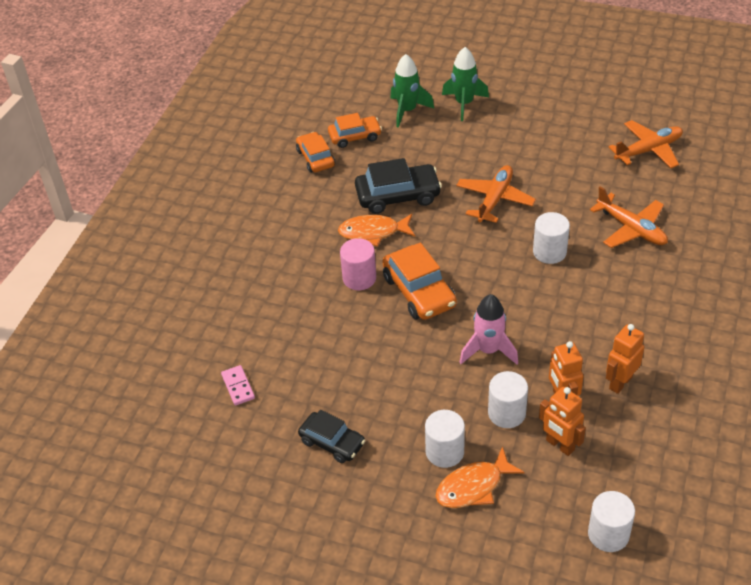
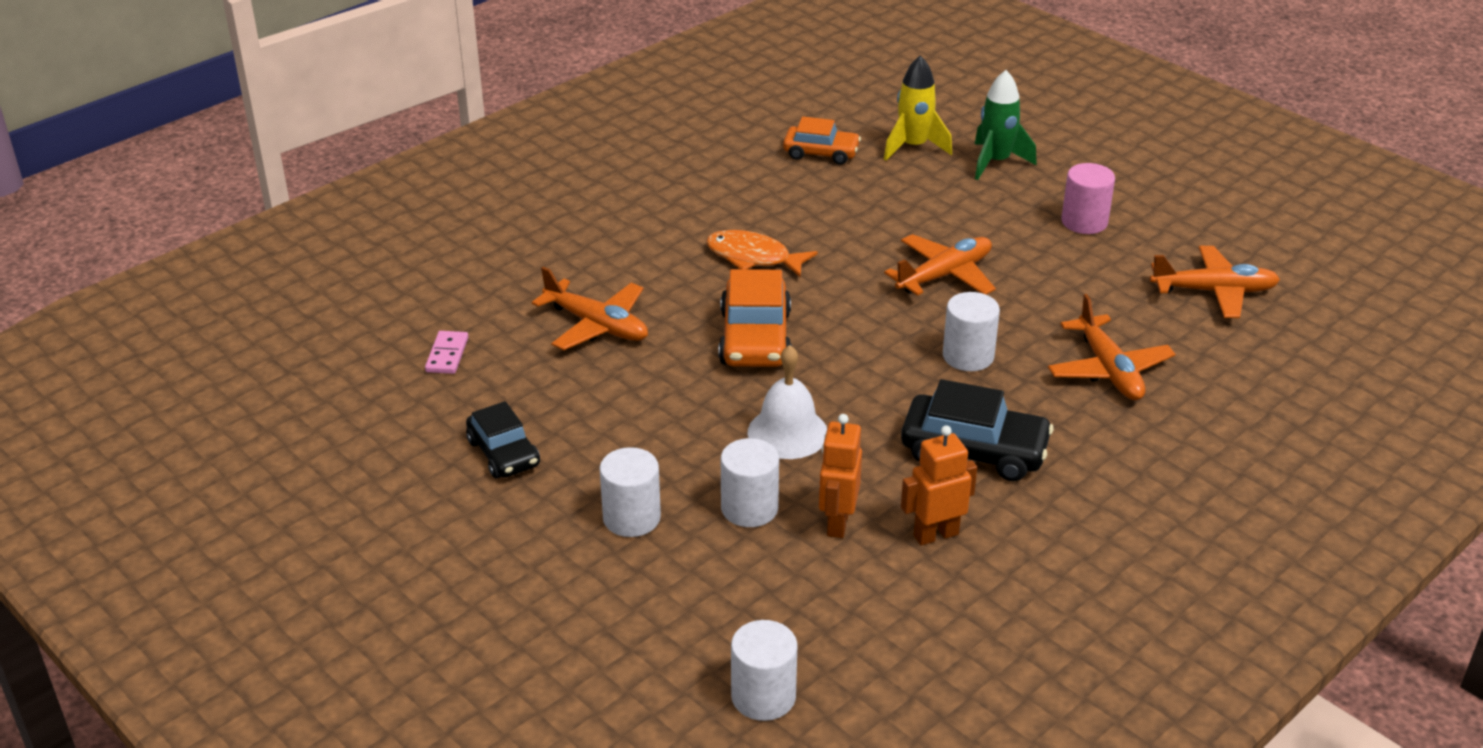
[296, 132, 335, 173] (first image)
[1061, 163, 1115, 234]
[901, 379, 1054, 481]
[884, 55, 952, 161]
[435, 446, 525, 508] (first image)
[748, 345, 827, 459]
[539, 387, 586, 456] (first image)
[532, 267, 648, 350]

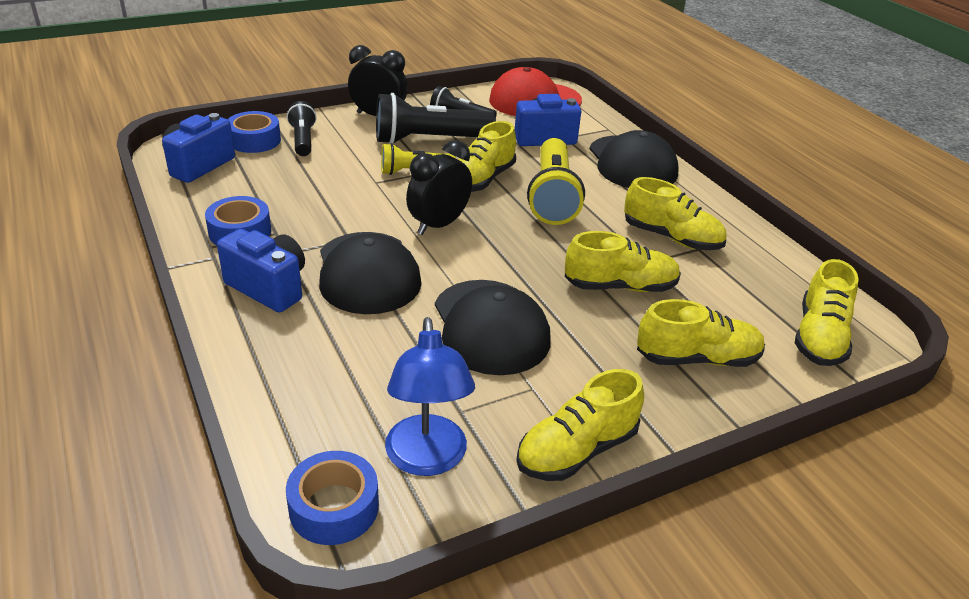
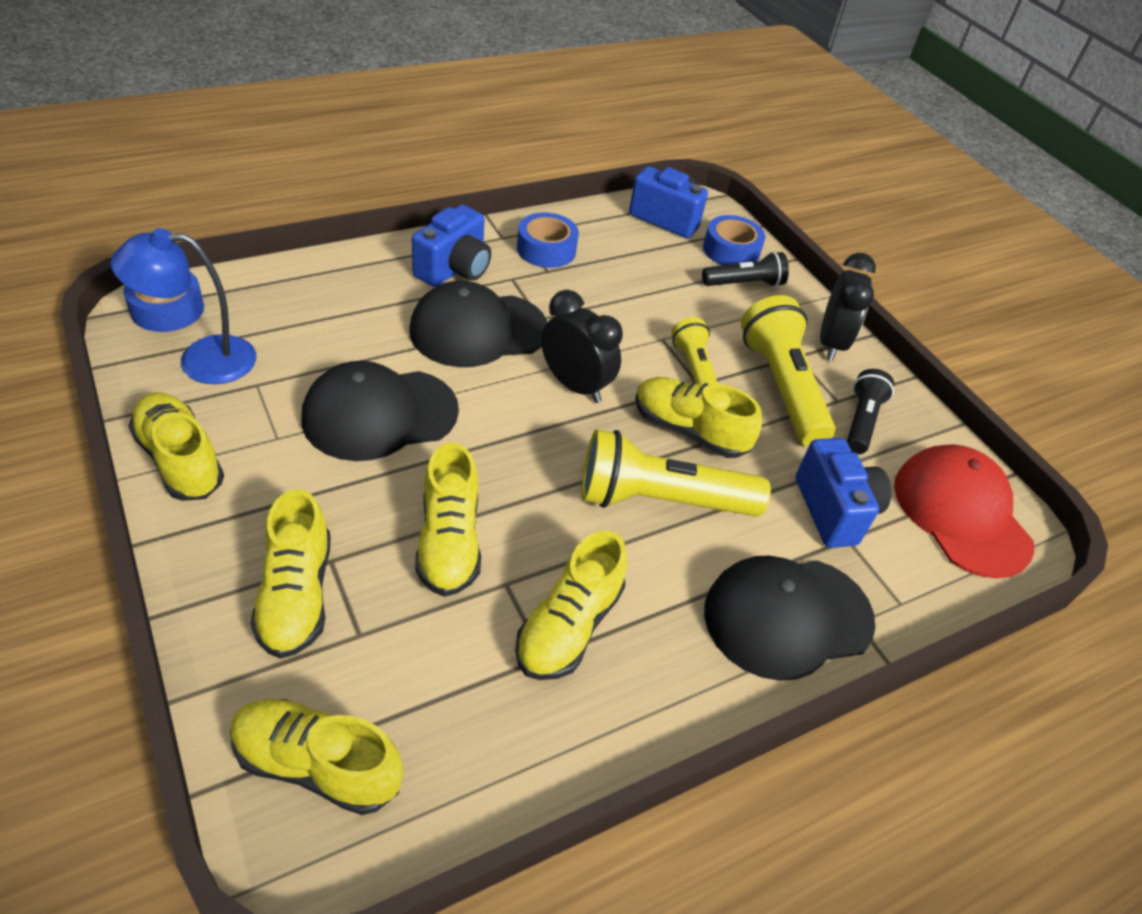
[741, 295, 835, 447]

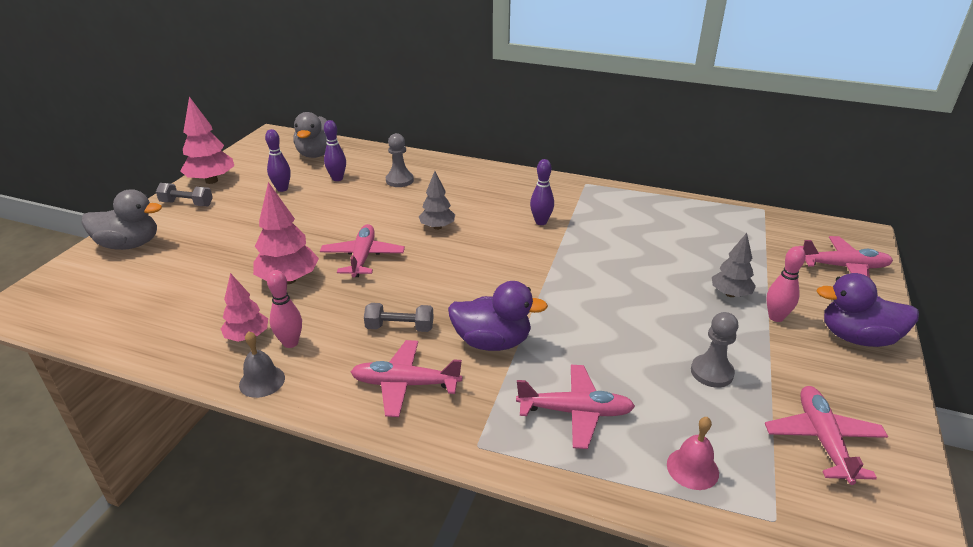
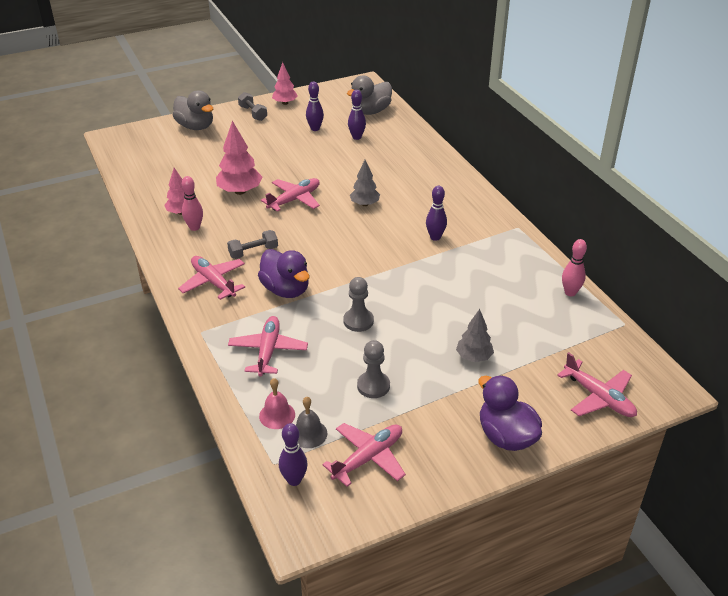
[272, 62, 298, 105]
[296, 397, 327, 448]
[227, 230, 278, 259]
[343, 277, 374, 332]
[228, 316, 308, 377]
[562, 239, 587, 297]
[279, 423, 308, 486]

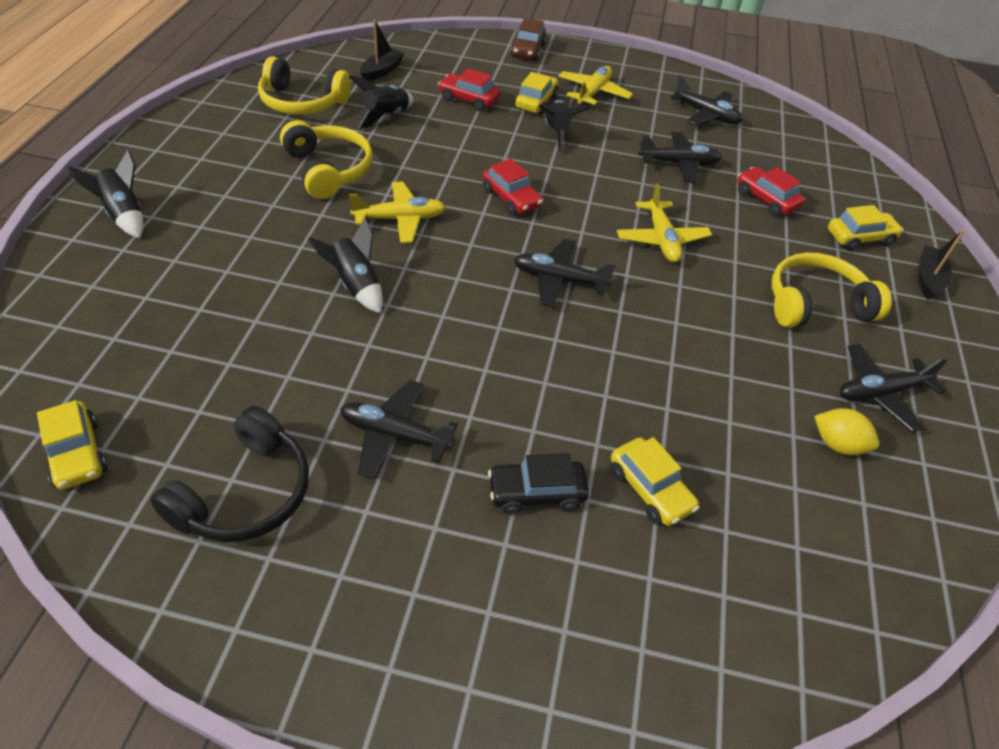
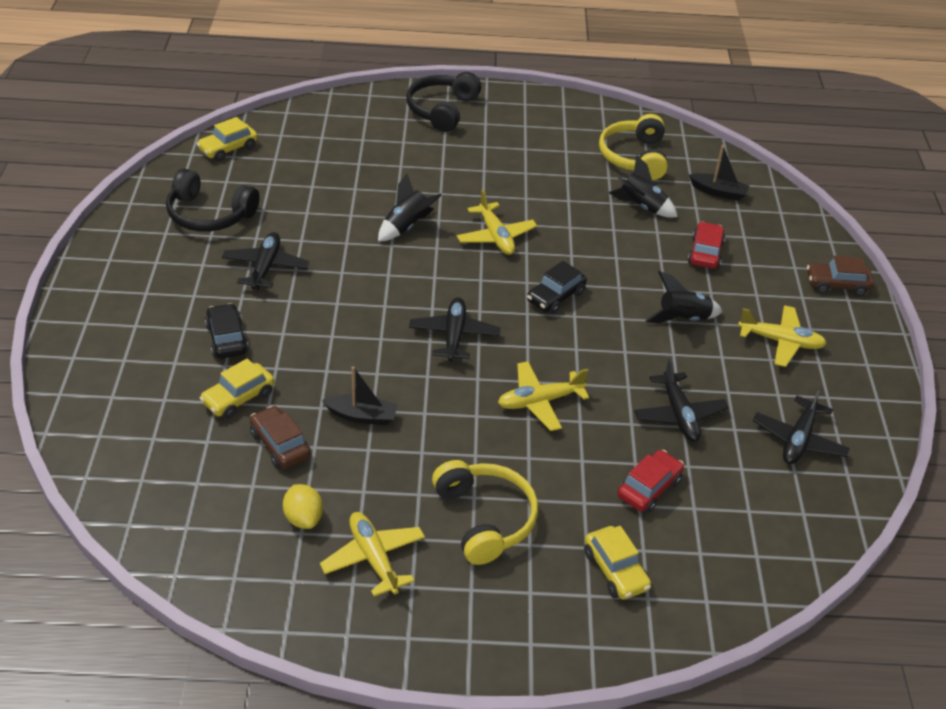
[407, 72, 481, 132]
[280, 120, 373, 199] (first image)
[527, 261, 587, 314]
[514, 72, 558, 115] (first image)
[283, 484, 323, 529]
[320, 512, 425, 597]
[322, 366, 398, 425]
[250, 405, 311, 469]

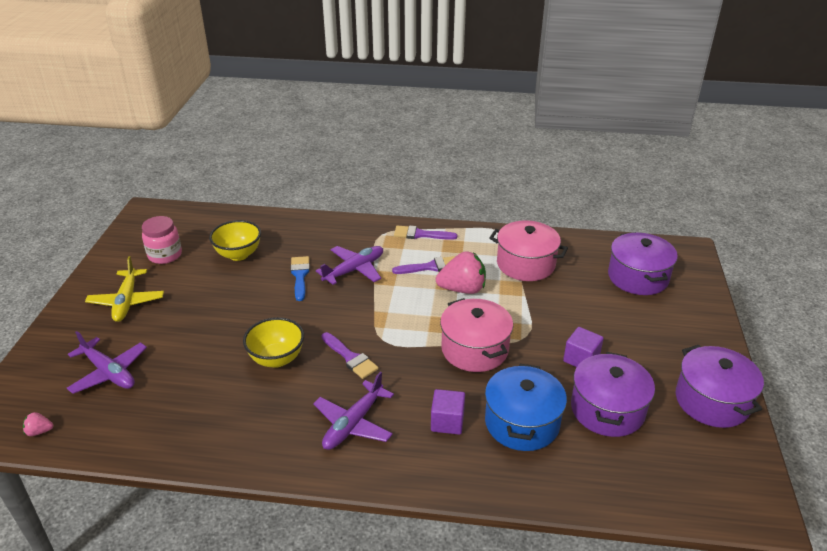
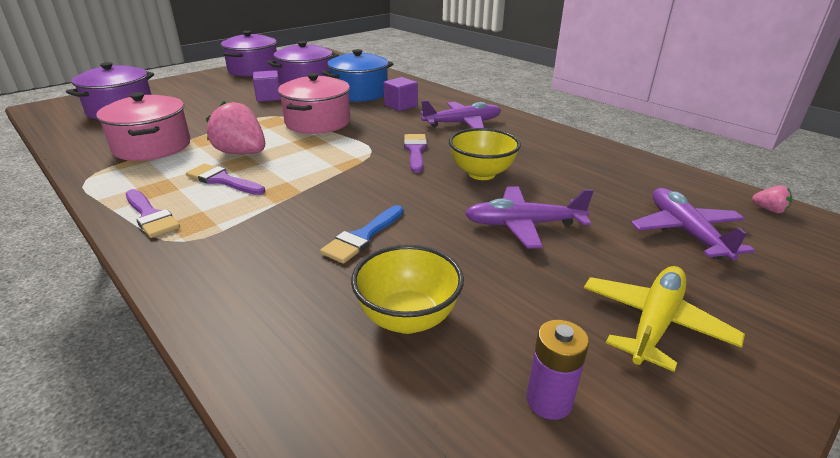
[527, 320, 589, 420]
[465, 187, 594, 248]

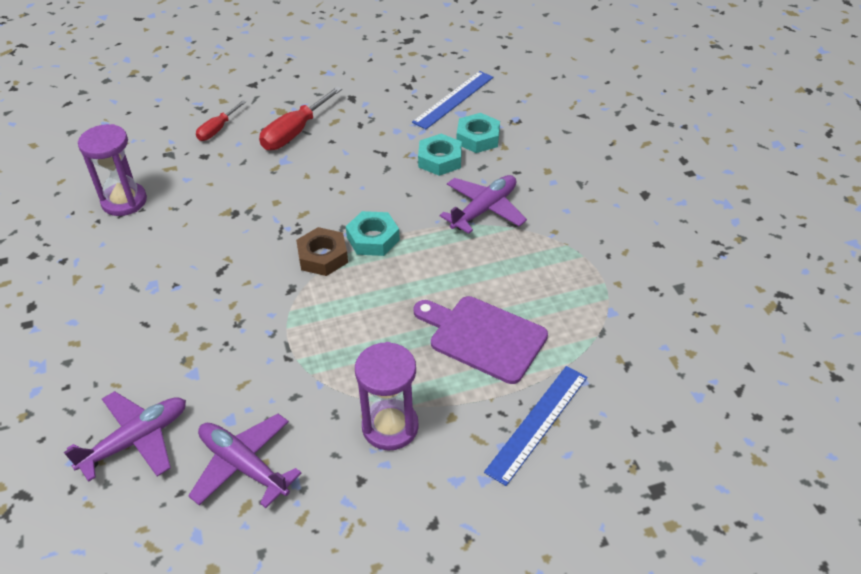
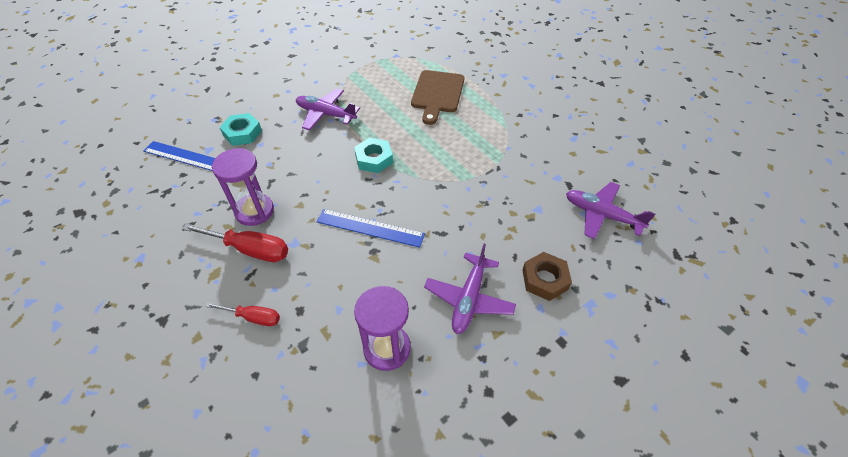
[424, 244, 516, 334]
[523, 252, 572, 301]
[212, 148, 274, 226]
[411, 70, 464, 125]
[418, 134, 462, 176] (first image)
[316, 209, 425, 248]

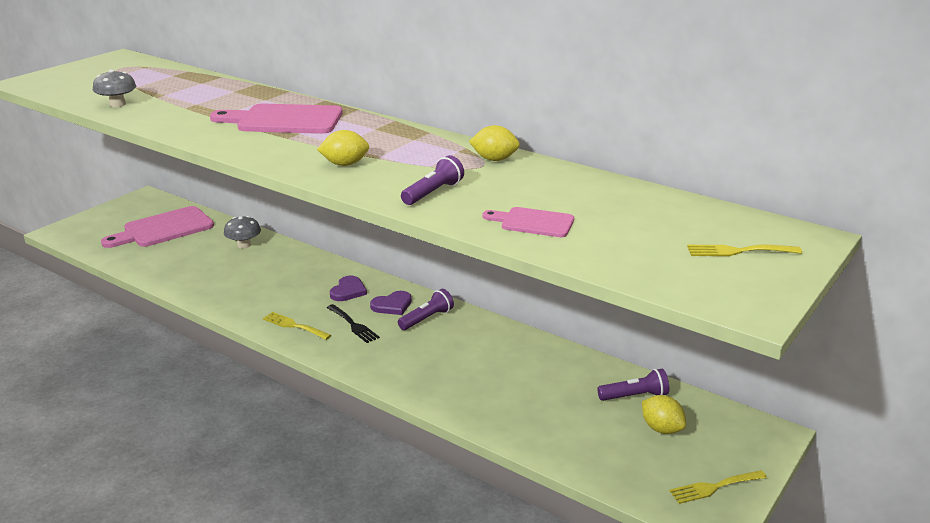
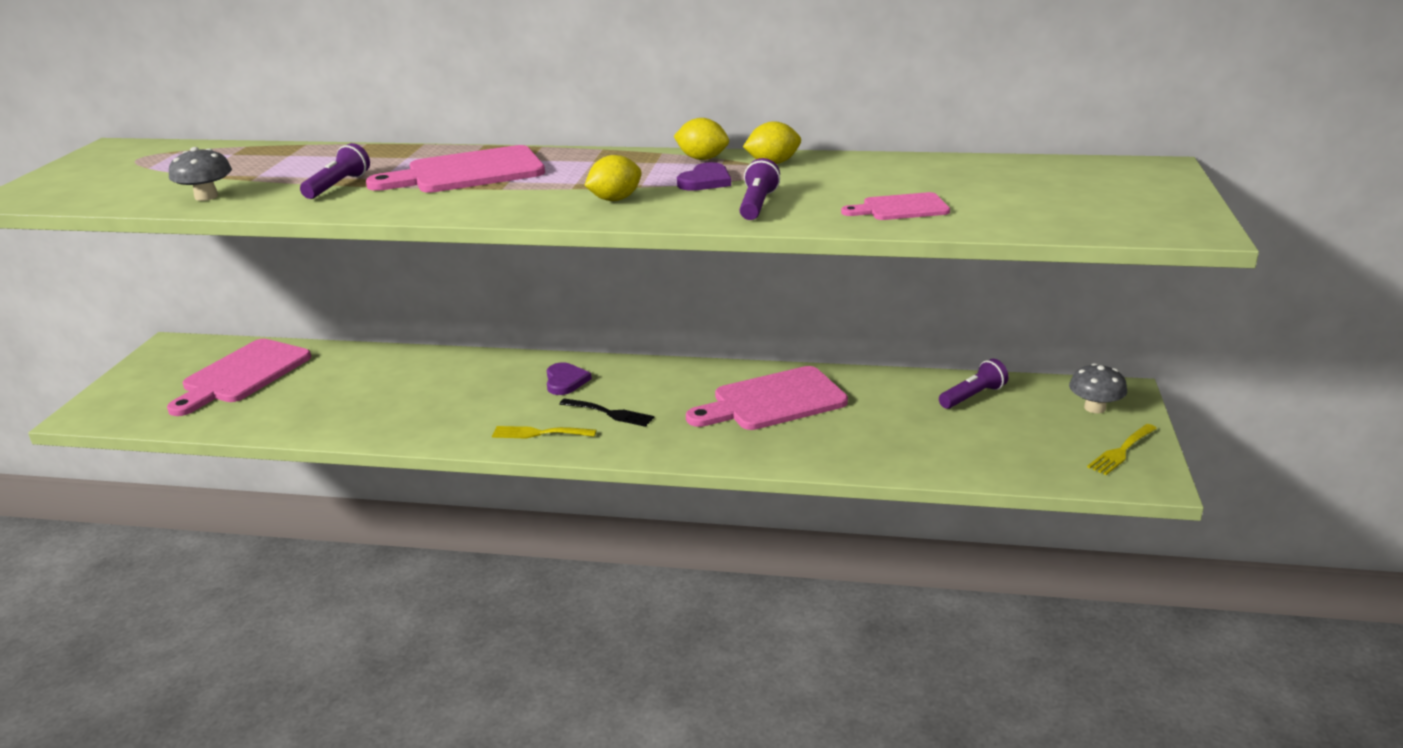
[1069, 363, 1127, 413]
[677, 162, 731, 191]
[300, 143, 370, 199]
[674, 118, 729, 160]
[687, 245, 802, 256] (first image)
[686, 366, 848, 430]

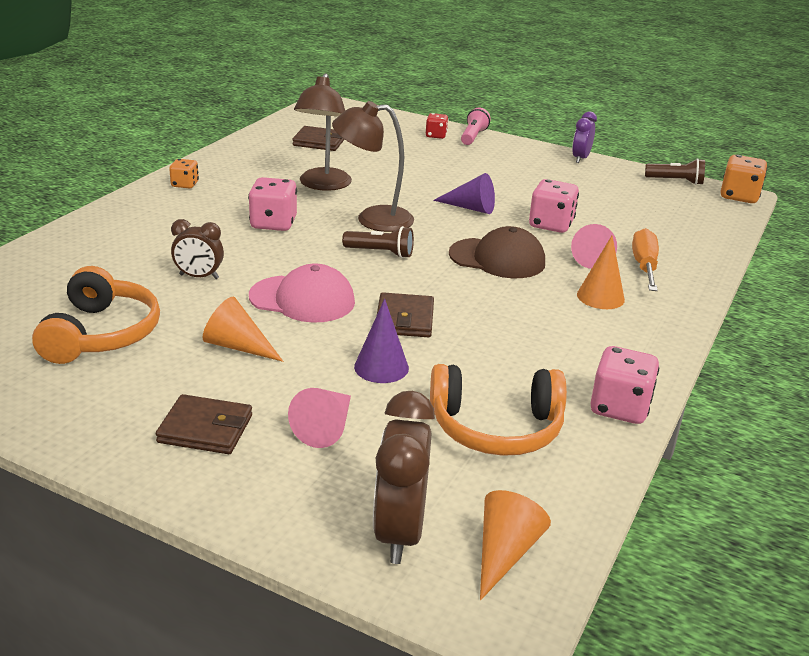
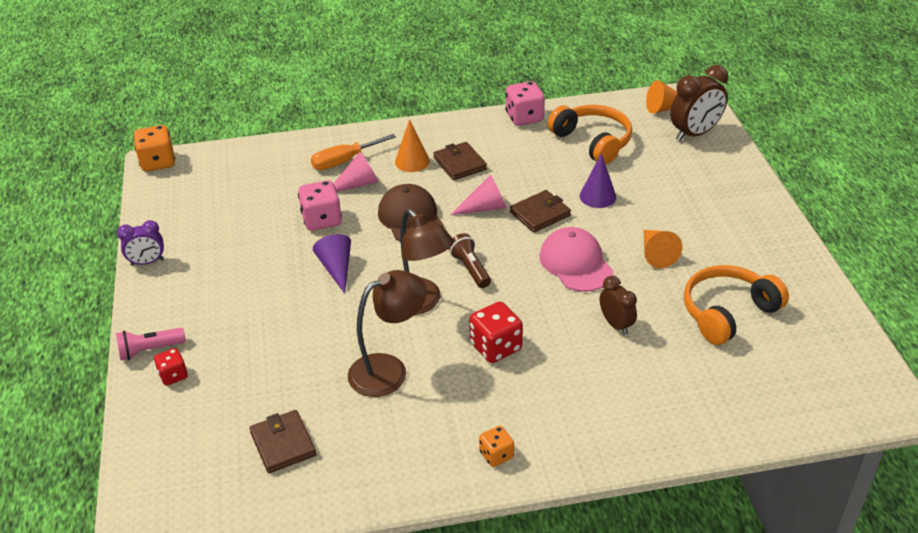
[433, 142, 487, 180]
[469, 301, 523, 363]
[450, 175, 507, 215]
[645, 158, 705, 185] (first image)

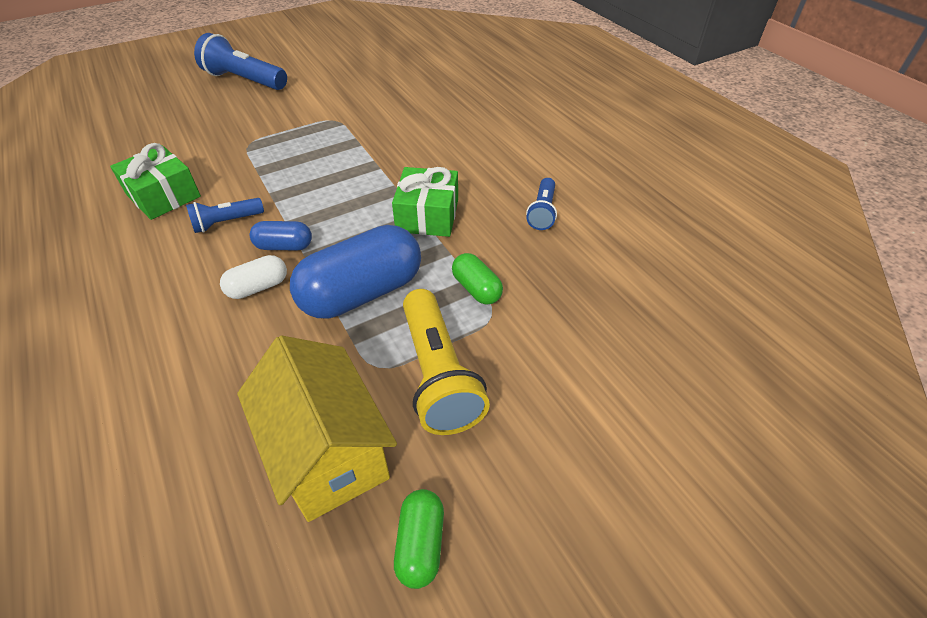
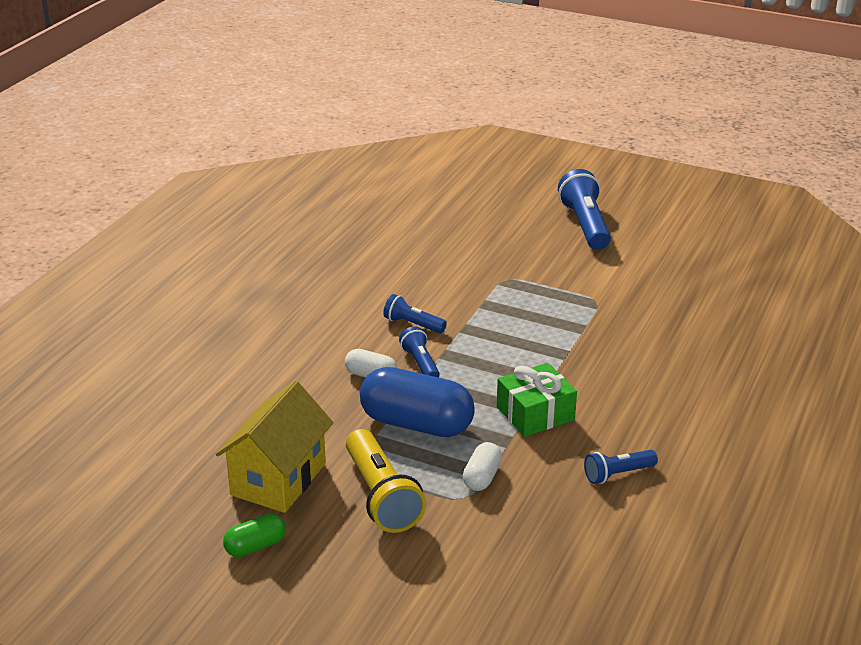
[110, 143, 201, 220] (first image)
[399, 326, 440, 378]
[346, 429, 426, 533]
[463, 442, 502, 491]

